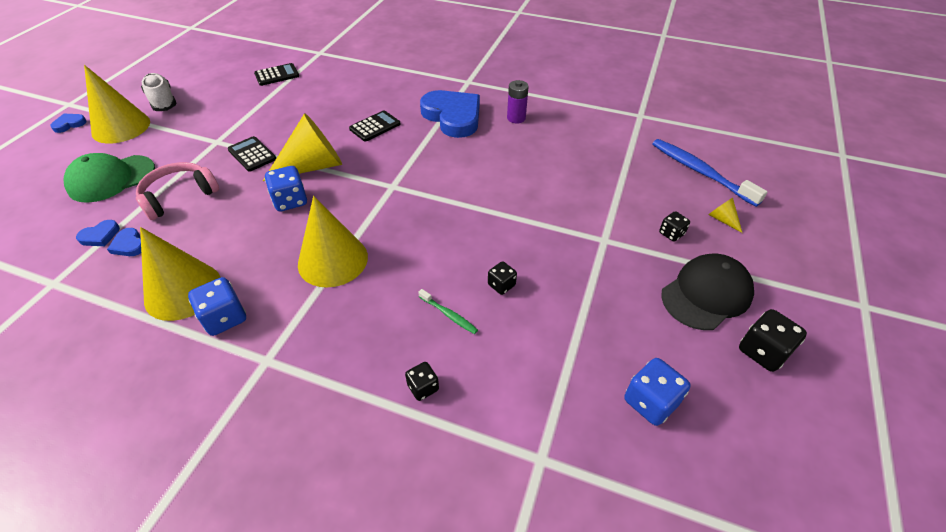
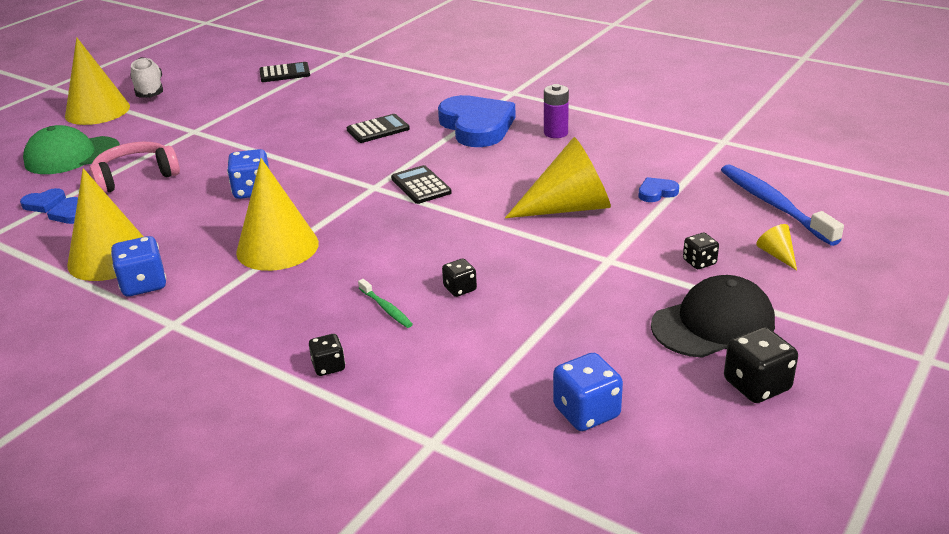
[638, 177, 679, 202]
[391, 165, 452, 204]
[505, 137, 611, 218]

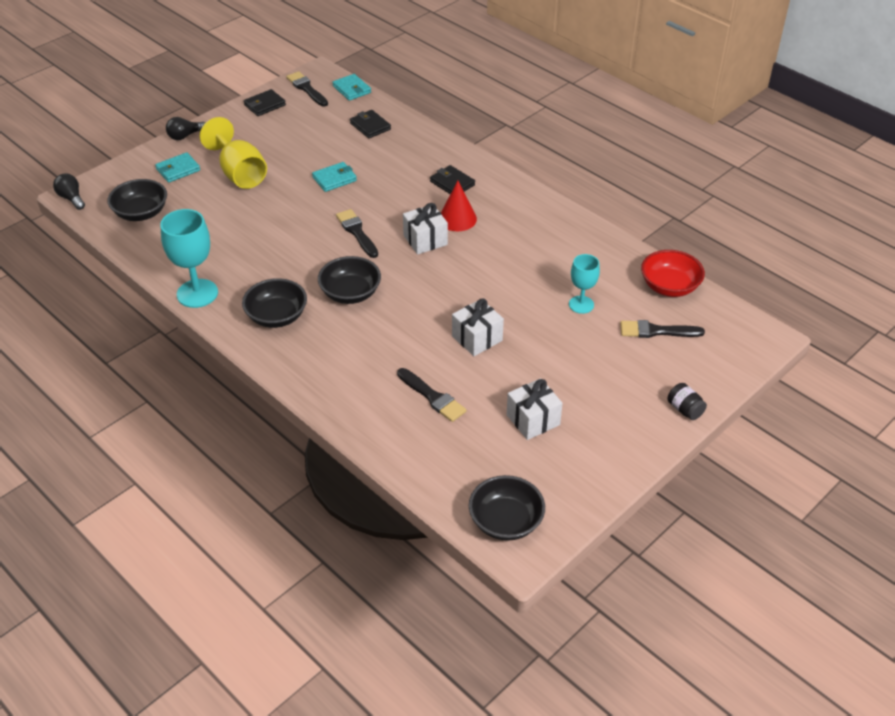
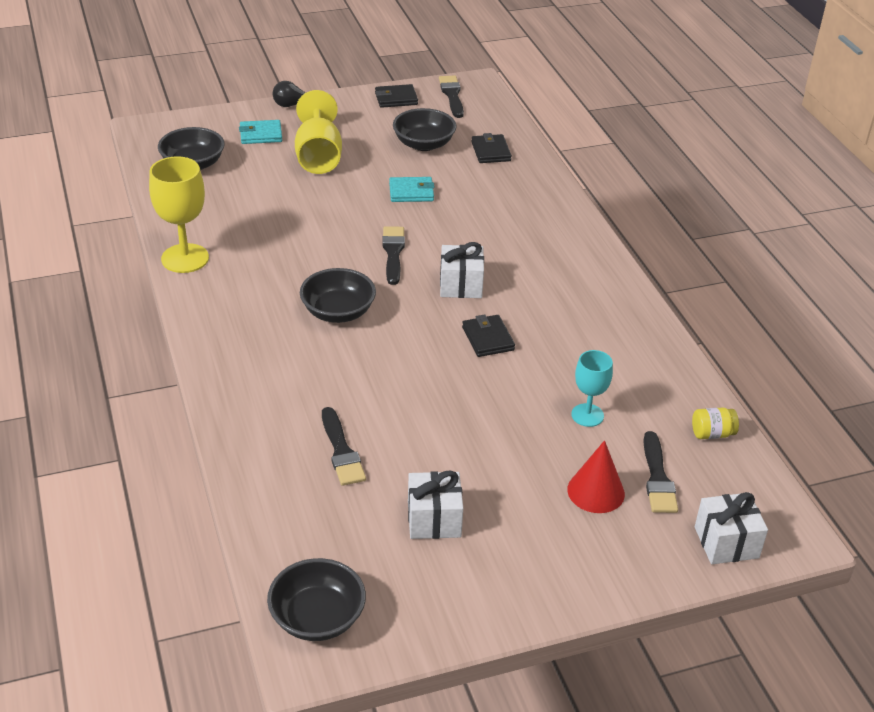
[53, 173, 85, 210] (first image)
[149, 156, 209, 273]
[393, 108, 456, 151]
[332, 74, 371, 101] (first image)
[462, 314, 515, 357]
[567, 440, 625, 513]
[695, 492, 768, 564]
[643, 431, 678, 513]
[692, 407, 739, 439]
[667, 383, 707, 420] (first image)

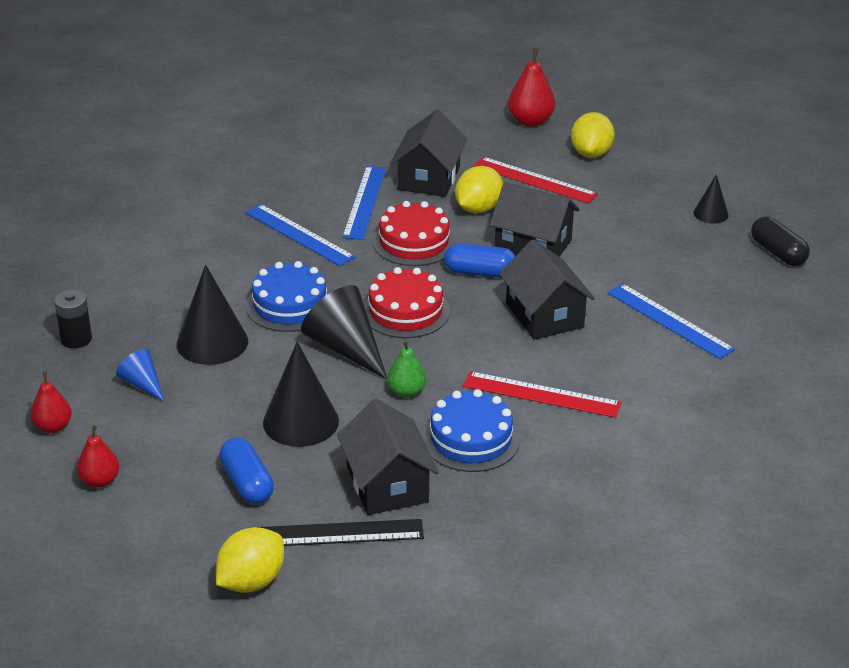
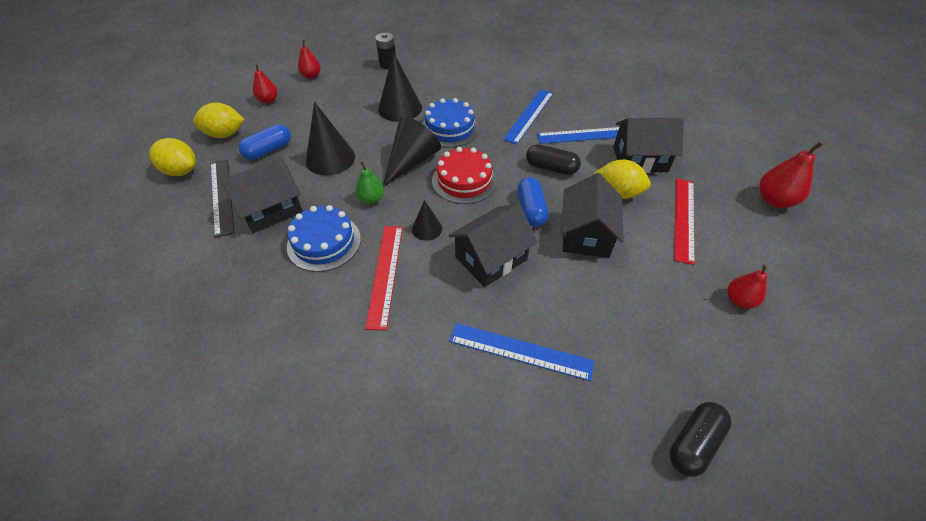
[116, 349, 164, 401] (first image)
[526, 144, 581, 175]
[193, 102, 245, 138]
[449, 323, 594, 381]
[412, 200, 442, 241]
[728, 264, 767, 309]

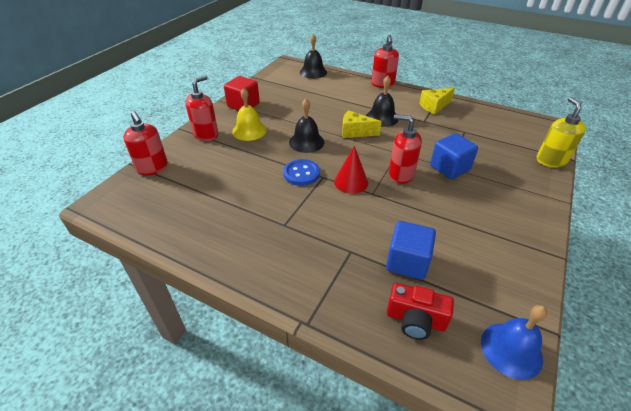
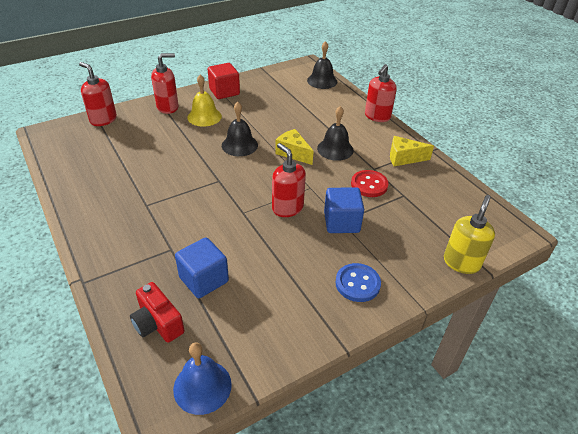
[79, 62, 117, 126]
[335, 263, 381, 302]
[334, 146, 368, 194] (first image)
[351, 170, 389, 197]

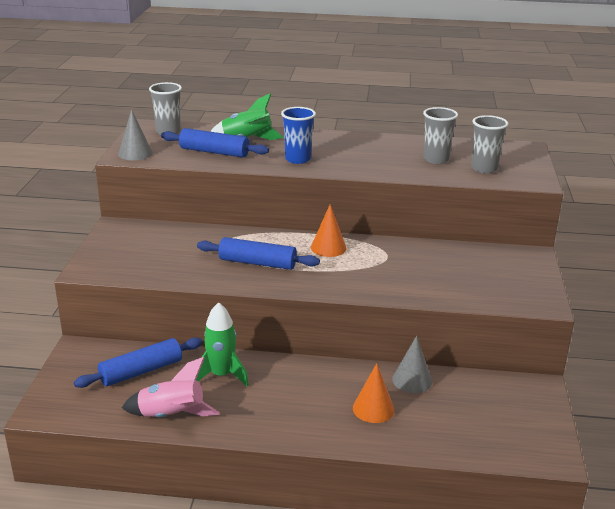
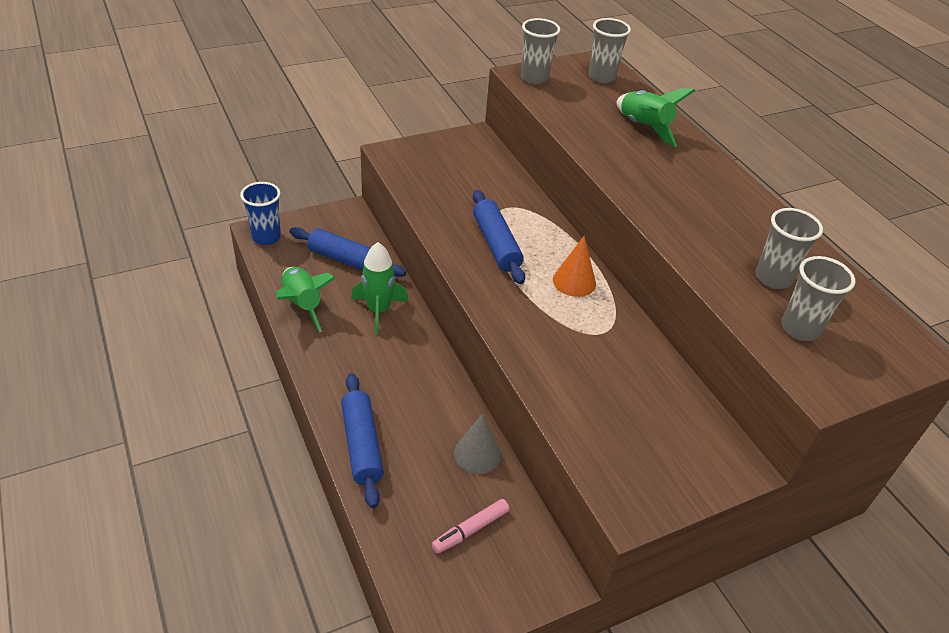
[521, 18, 560, 84]
[276, 267, 336, 332]
[341, 373, 384, 508]
[240, 182, 281, 245]
[353, 363, 395, 423] (first image)
[432, 499, 509, 554]

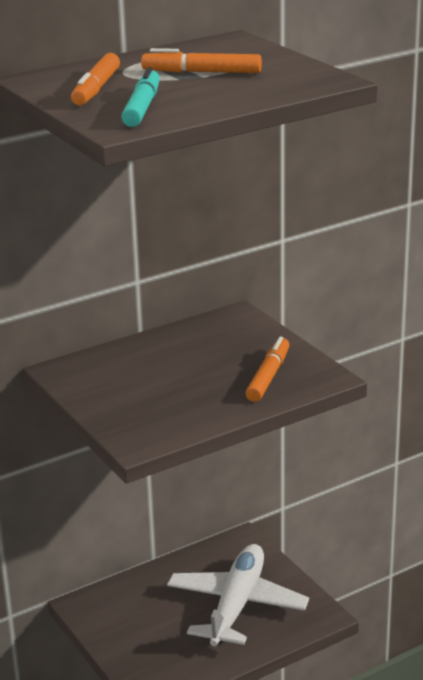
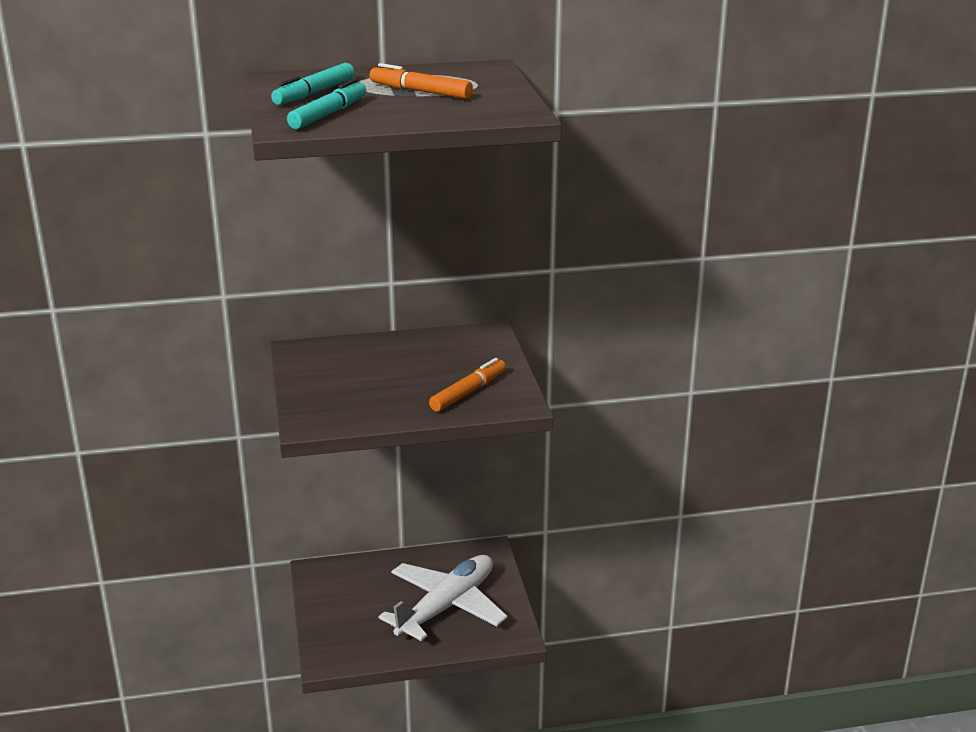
[271, 63, 354, 105]

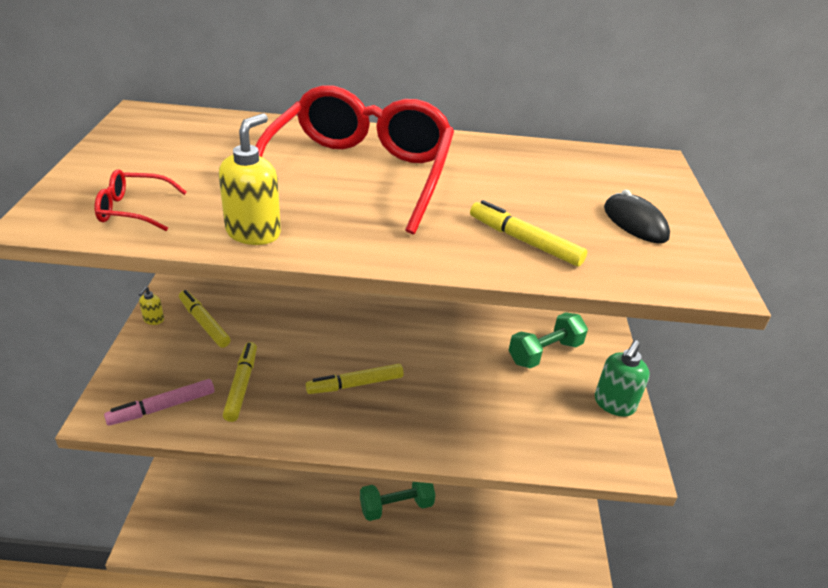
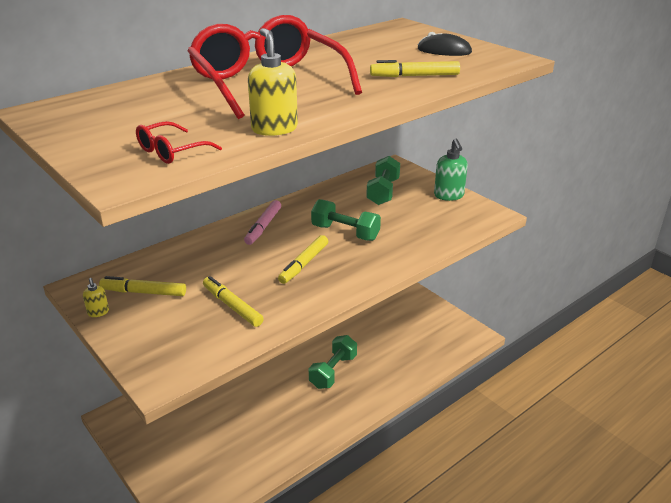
[244, 200, 281, 245]
[311, 199, 381, 241]

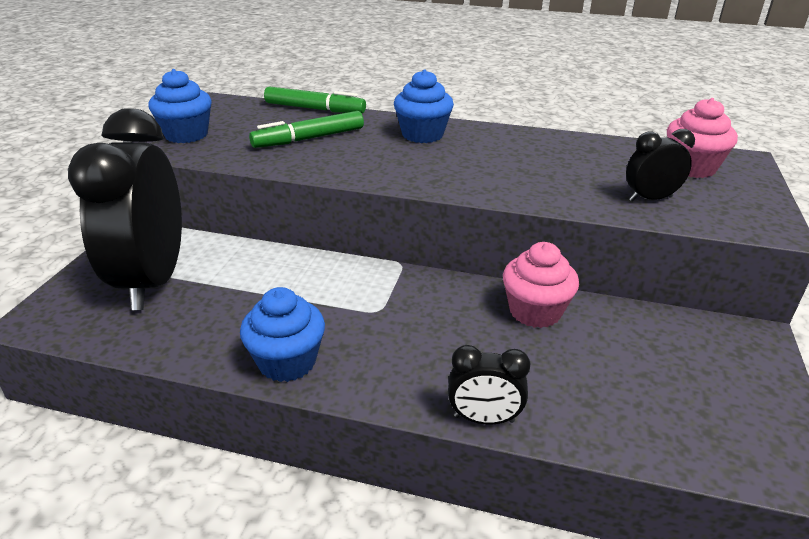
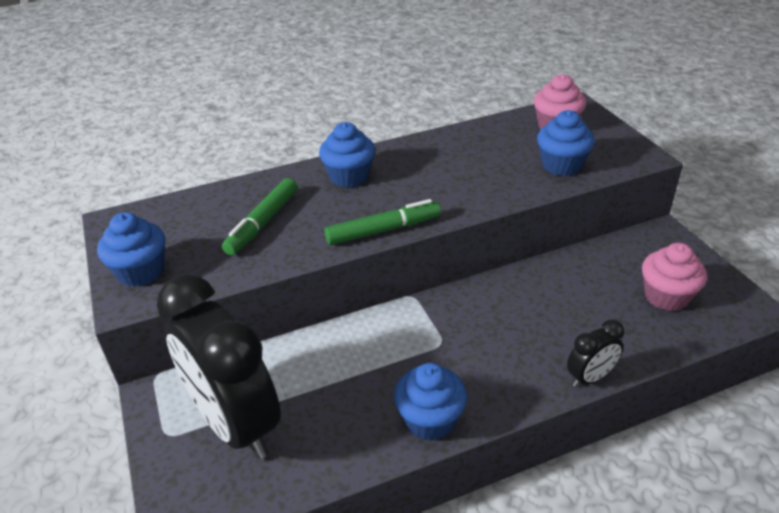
[324, 199, 441, 245]
[642, 243, 707, 311]
[537, 110, 595, 176]

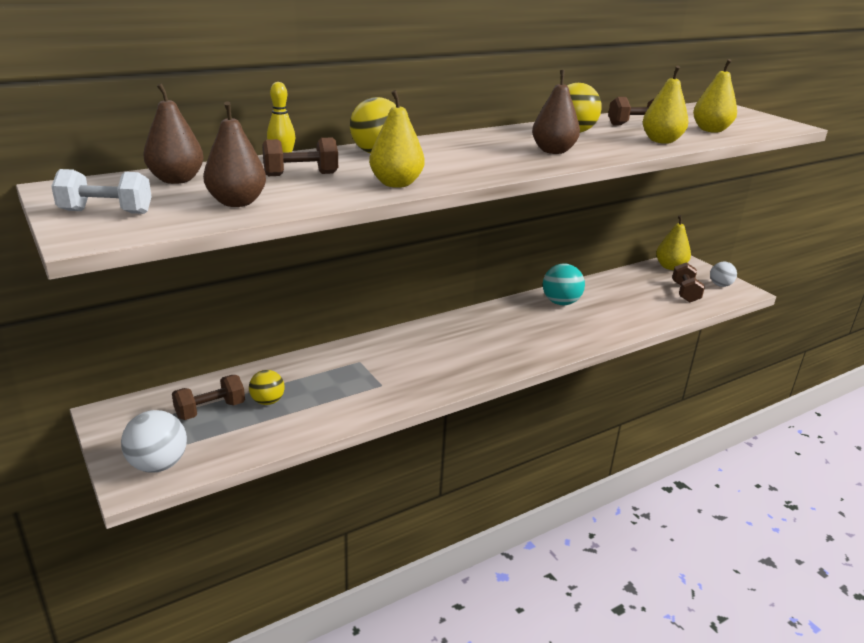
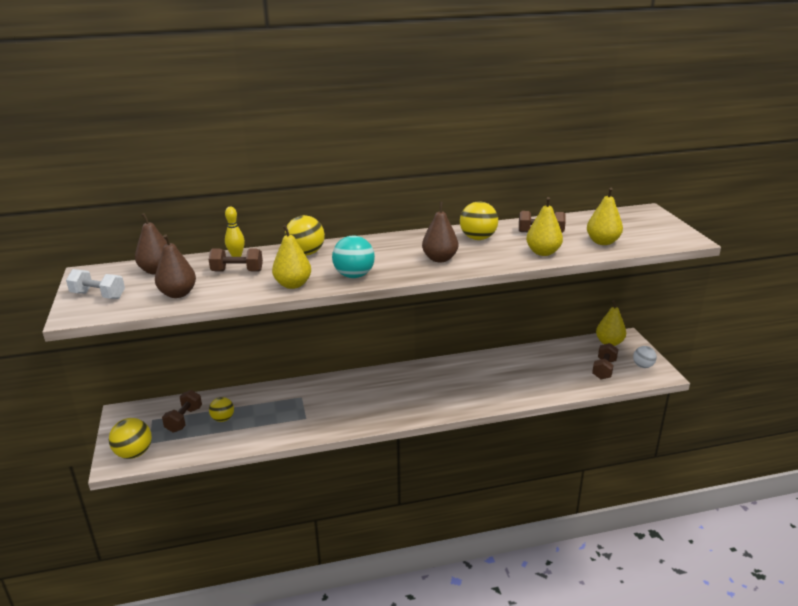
[109, 418, 152, 459]
[162, 390, 202, 433]
[332, 236, 375, 278]

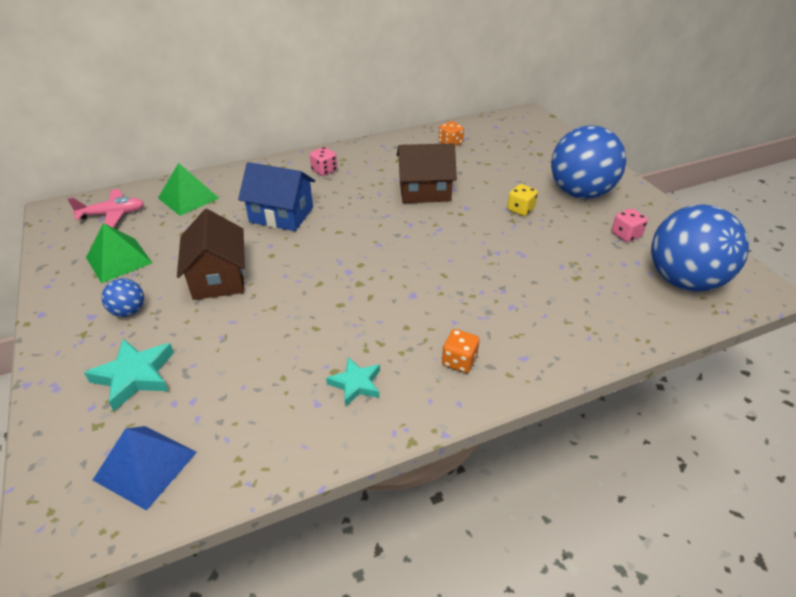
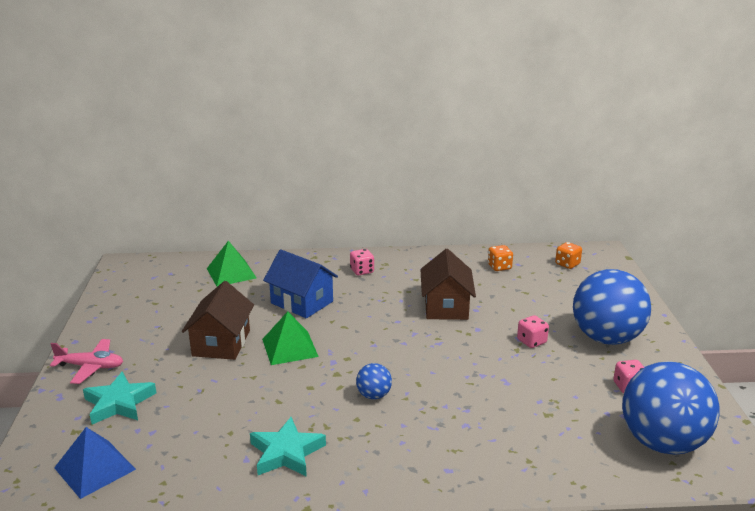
[50, 339, 123, 384]
[262, 311, 319, 365]
[356, 363, 392, 399]
[250, 417, 326, 477]
[420, 249, 476, 320]
[555, 242, 582, 269]
[517, 315, 549, 348]

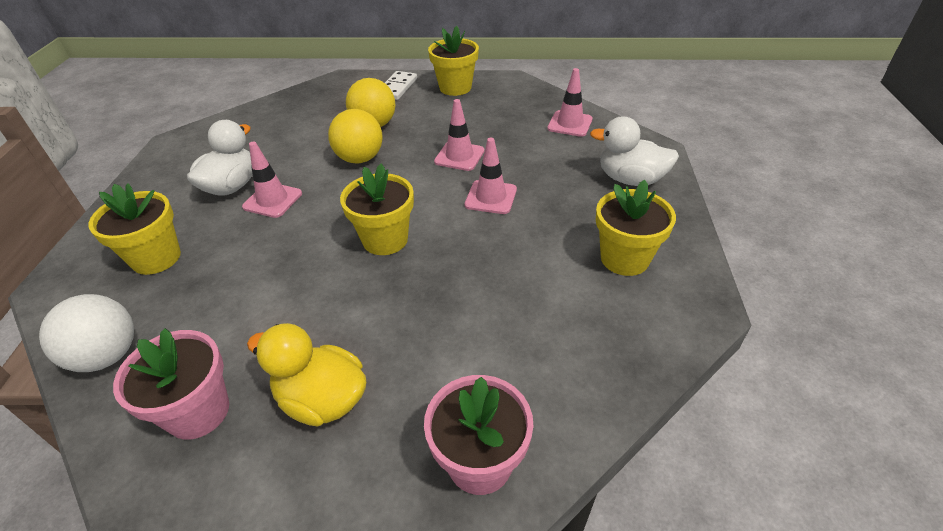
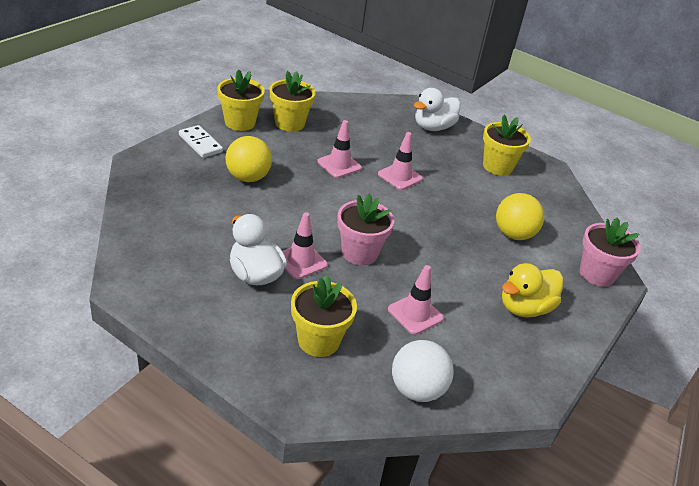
[337, 194, 394, 265]
[496, 193, 544, 240]
[270, 71, 316, 132]
[388, 265, 444, 335]

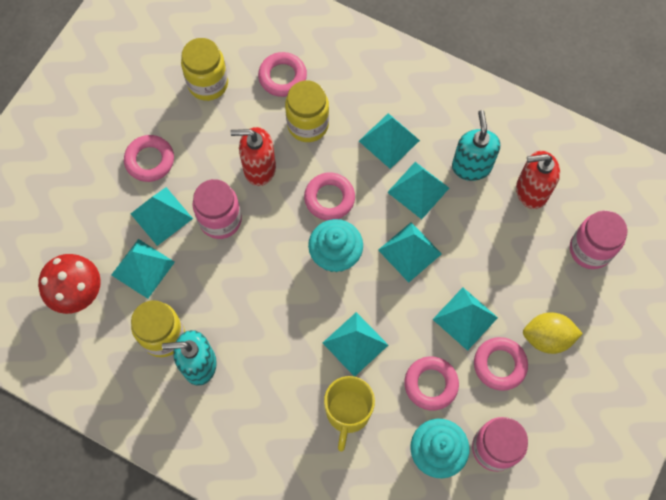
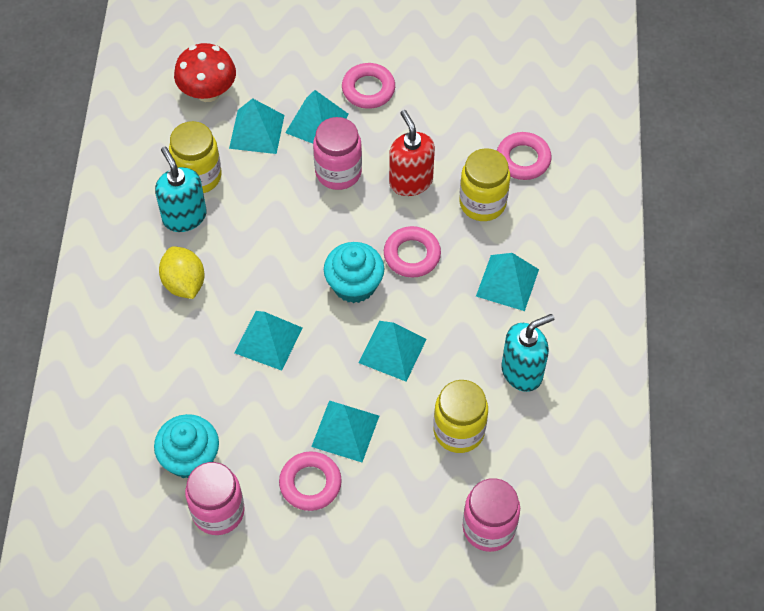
[434, 380, 488, 453]
[324, 376, 375, 452] (first image)
[387, 162, 449, 219] (first image)
[404, 357, 459, 411] (first image)
[516, 151, 560, 209] (first image)
[159, 246, 204, 299]

